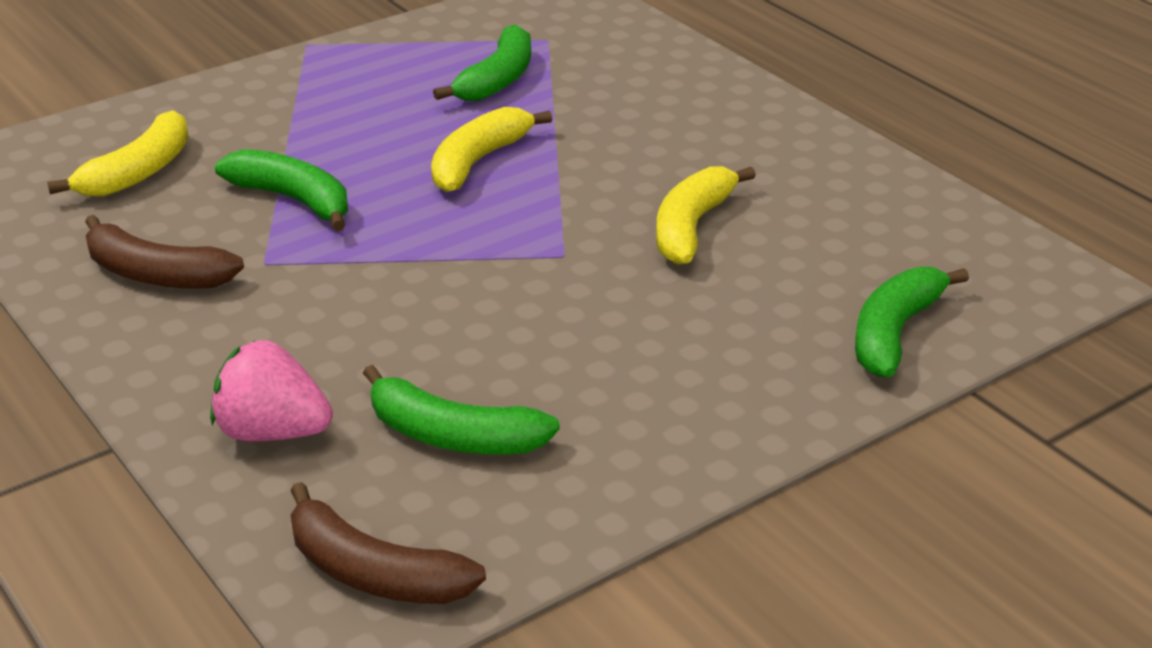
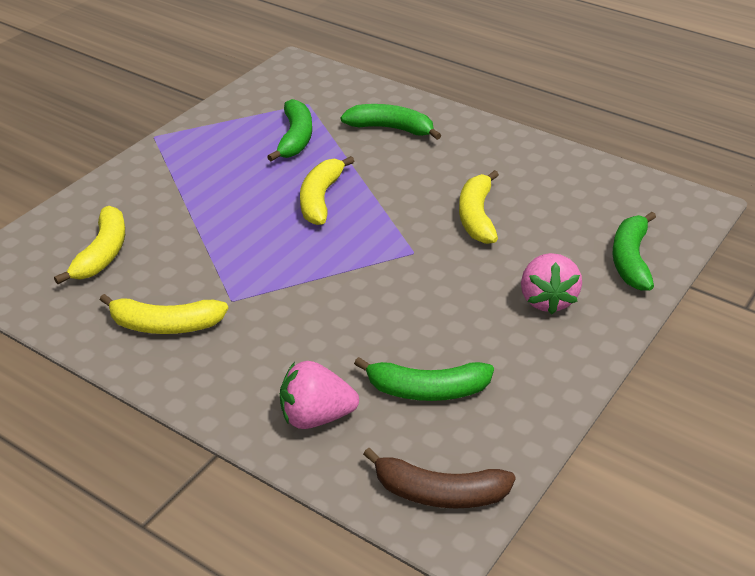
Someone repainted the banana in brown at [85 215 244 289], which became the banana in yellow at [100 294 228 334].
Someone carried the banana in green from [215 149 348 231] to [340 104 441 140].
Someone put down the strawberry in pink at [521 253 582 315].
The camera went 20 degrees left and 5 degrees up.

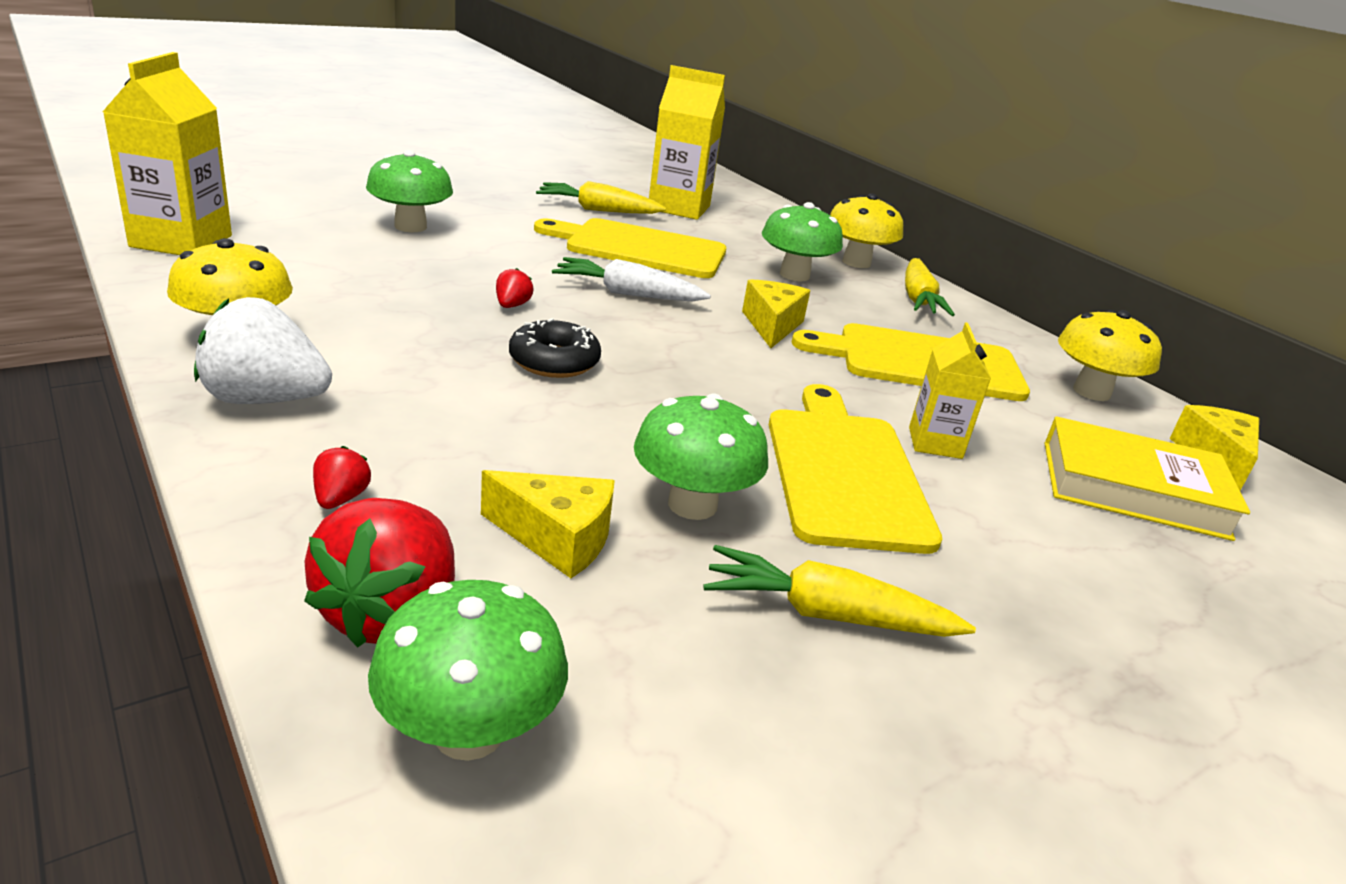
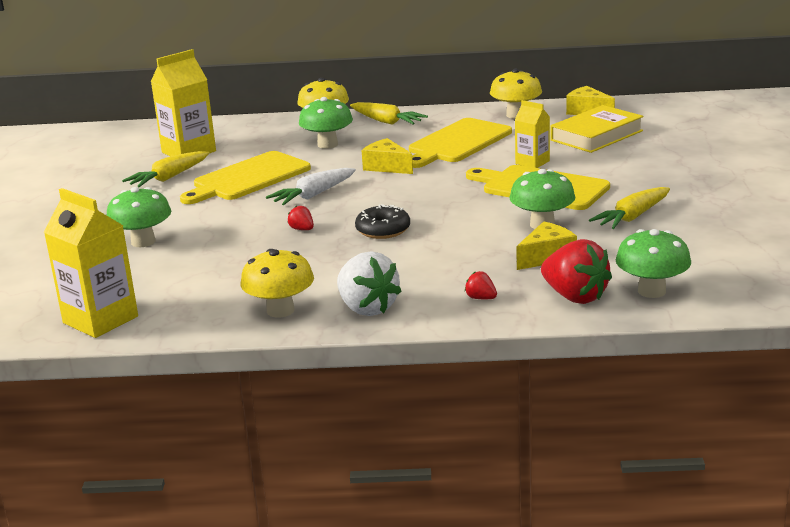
Someone rotated the strawberry in white at [194 297 332 404] by 75 degrees counterclockwise.
The camera went 50 degrees left and 5 degrees down.

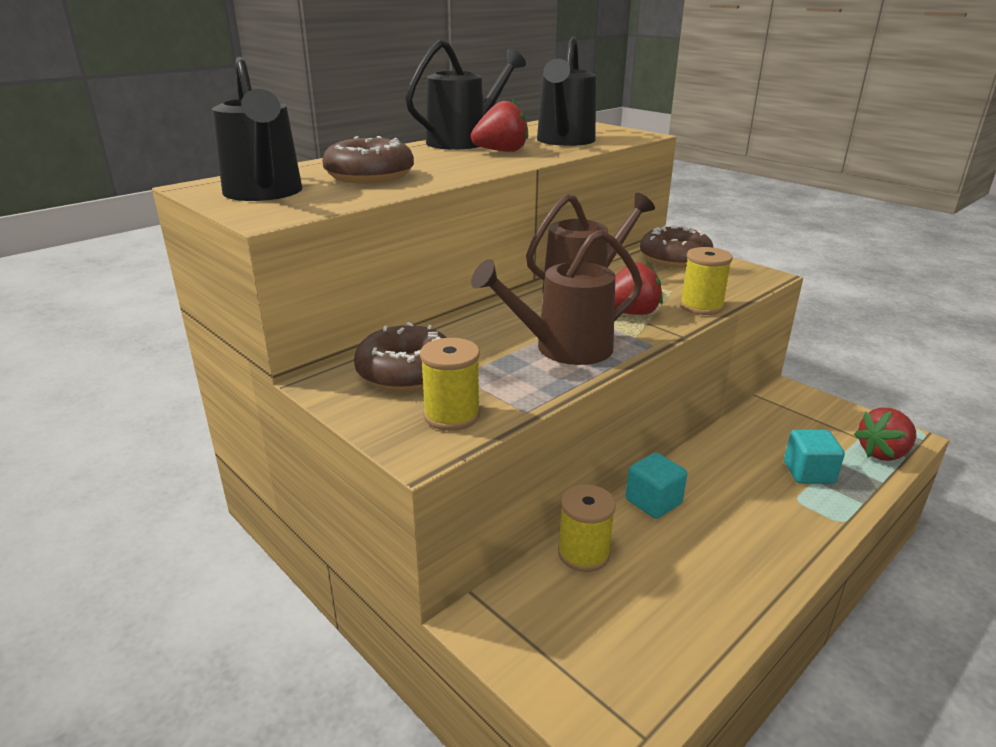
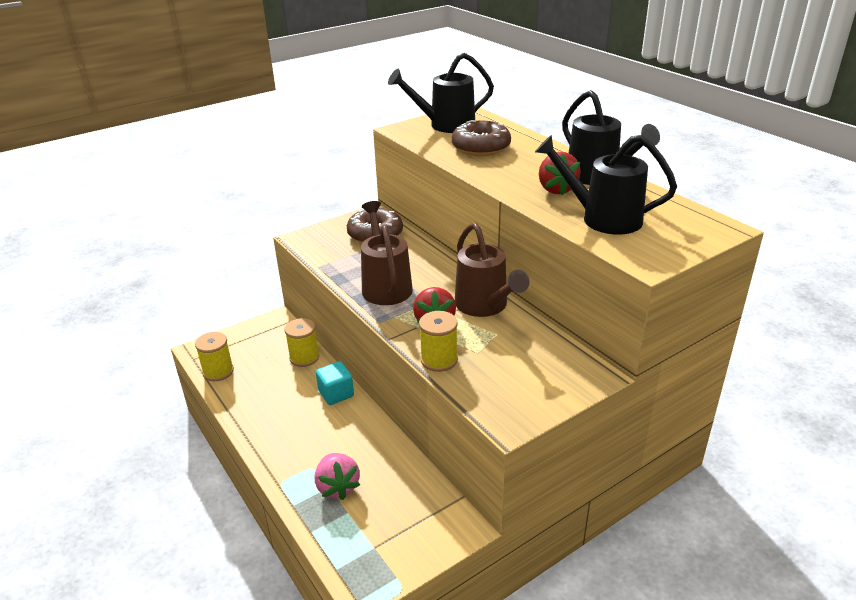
Someone carried the spool in yellow from [420 338 480 431] to [195 332 234 381].
Someone swapped the cube in turquoise at [784 430 845 484] for the strawberry in pink at [315 453 360 500].
Someone took away the donut in brown at [640 225 714 268].
Someone took away the strawberry in red at [854 408 916 461].
The camera went 100 degrees right and 5 degrees up.

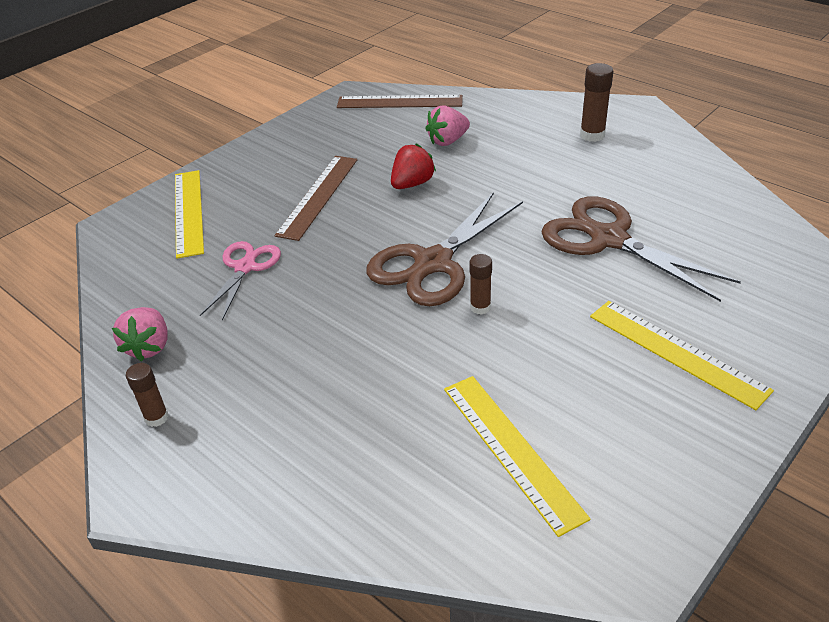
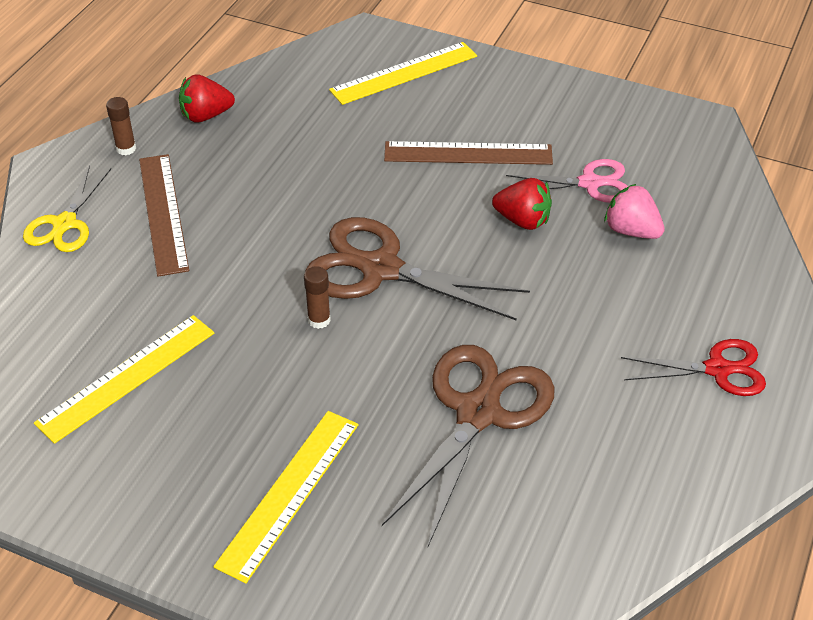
Someone put down the scissors in yellow at [23 165 111 252].
Someone carried the ruler in brown from [337 95 463 108] to [139 154 189 277].
Someone repainted the strawberry in pink at [112 307 168 361], which became the strawberry in red at [179 74 235 123].
Someone carried the scissors in pink from [200 241 281 321] to [506 159 628 203].
Someone swapped the glue stick in brown at [580 63 613 142] for the scissors in red at [621 339 766 396].
The camera went 70 degrees right and 5 degrees up.

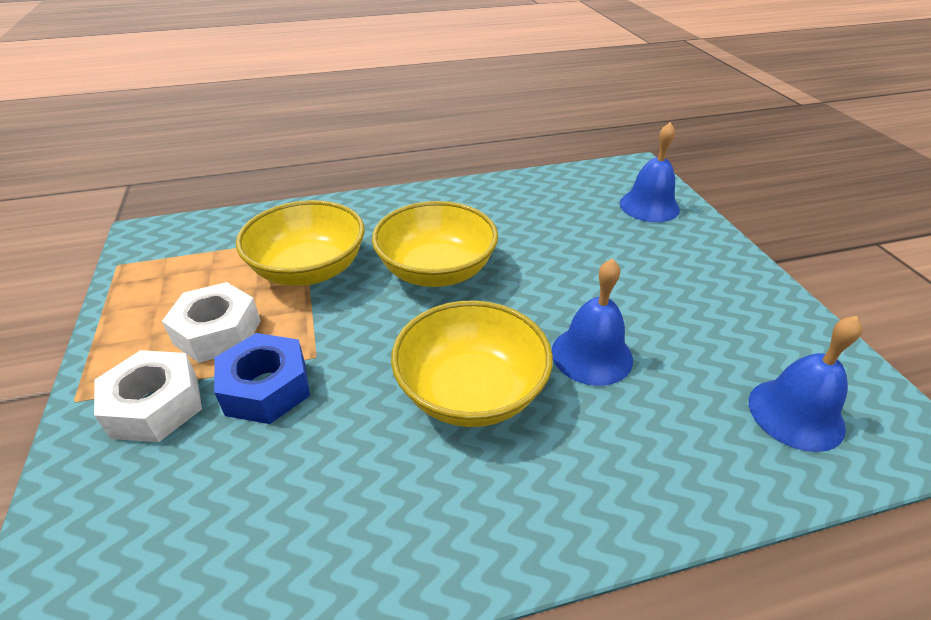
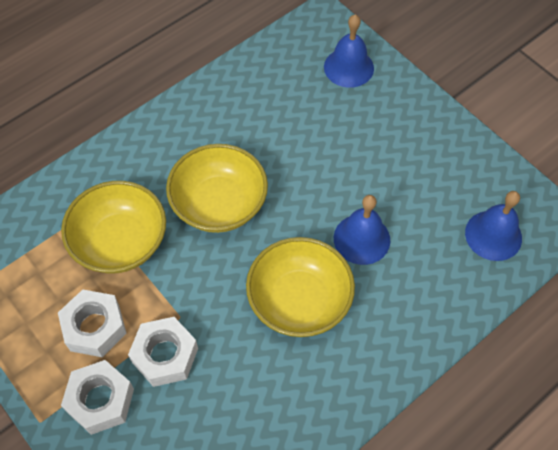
Someone repainted the nut in blue at [214 333 310 424], which became the nut in white at [128 317 198 387].
The camera went 25 degrees left and 20 degrees up.

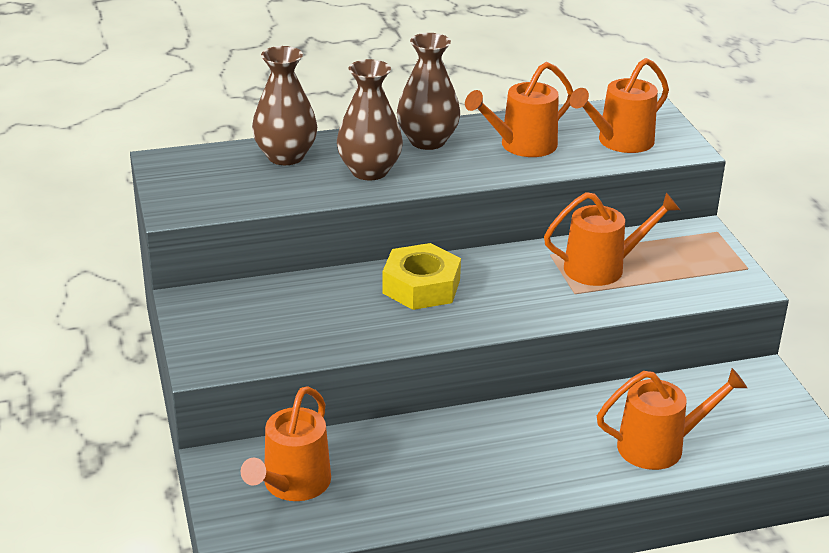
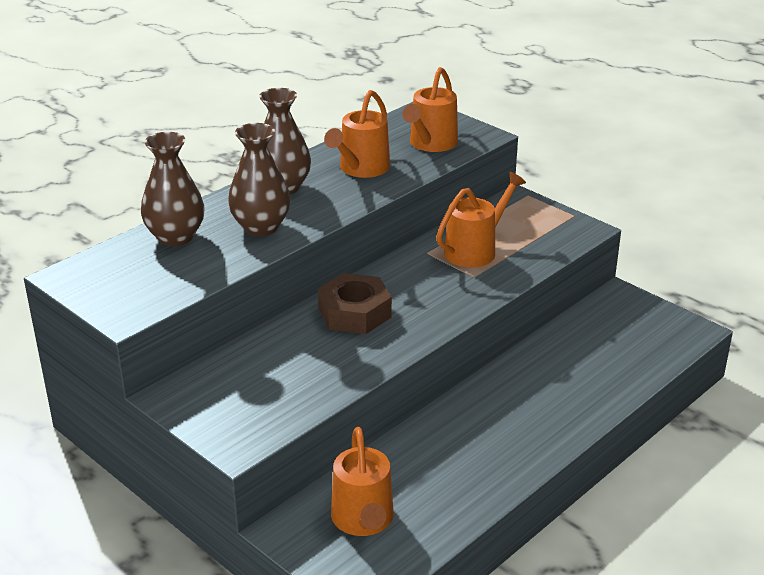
Someone repainted the nut in yellow at [382 243 461 310], which became the nut in brown at [318 273 392 334].
Someone took away the watering can in orange at [597 368 747 470].
The camera went 30 degrees left and 0 degrees up.

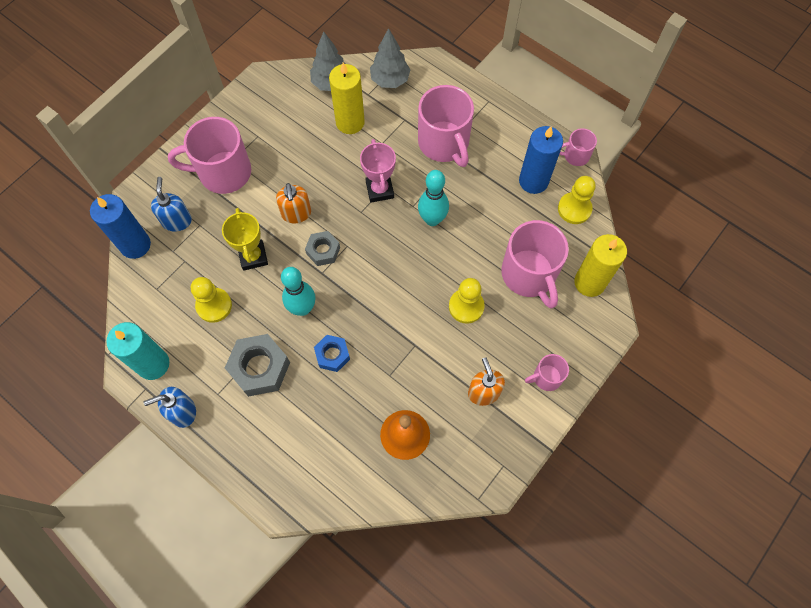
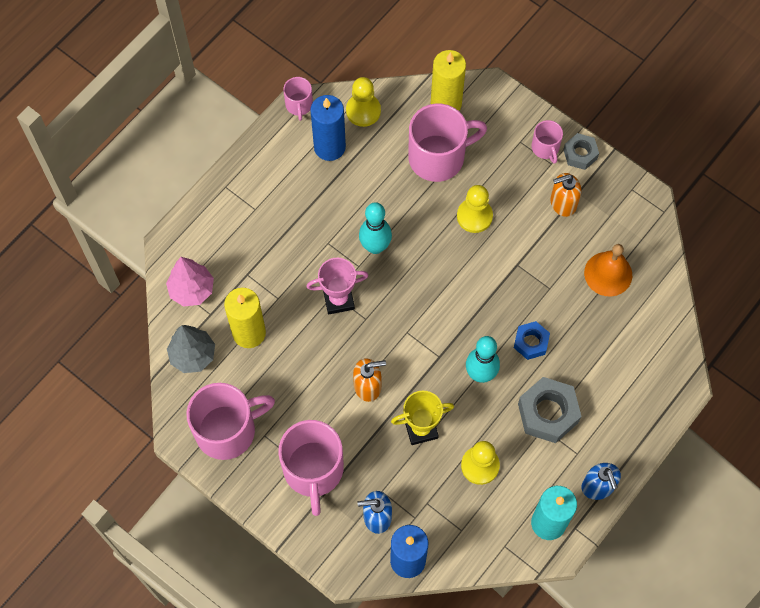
Someone repainted the tree in grey at [370 28 410 88], which became the tree in pink at [166 257 214 307].
Someone carried the mug in pink from [418 85 474 167] to [186 383 275 460].
Someone carried the nut in grey from [305 231 340 266] to [563 133 599 170].
The camera went 90 degrees left and 0 degrees up.

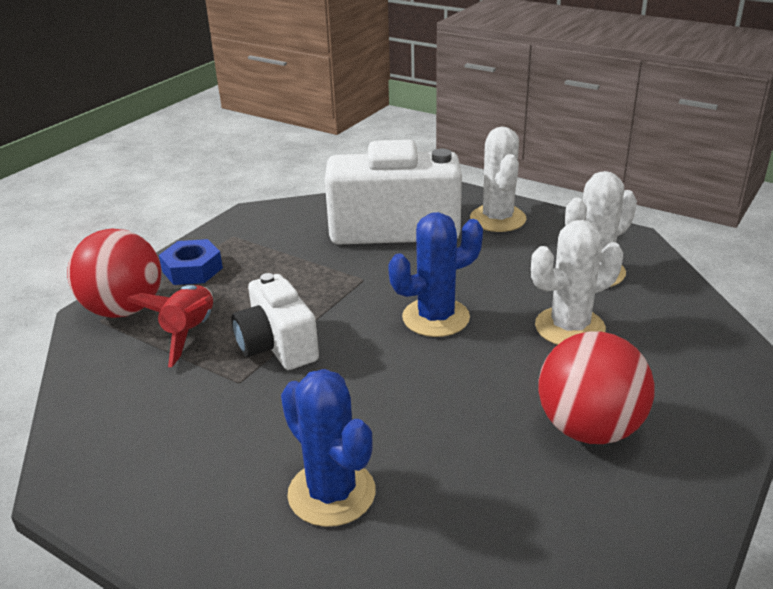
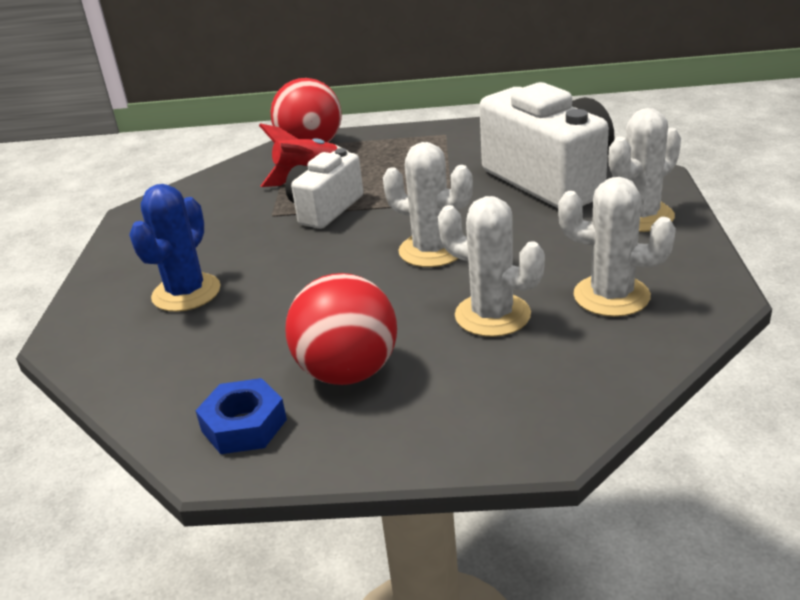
Someone carried the nut in blue from [159 239 223 285] to [195 378 287 454].
Someone repainted the cactus in blue at [388 212 483 337], which became the cactus in white at [383 142 473 267].
The camera went 60 degrees right and 0 degrees up.

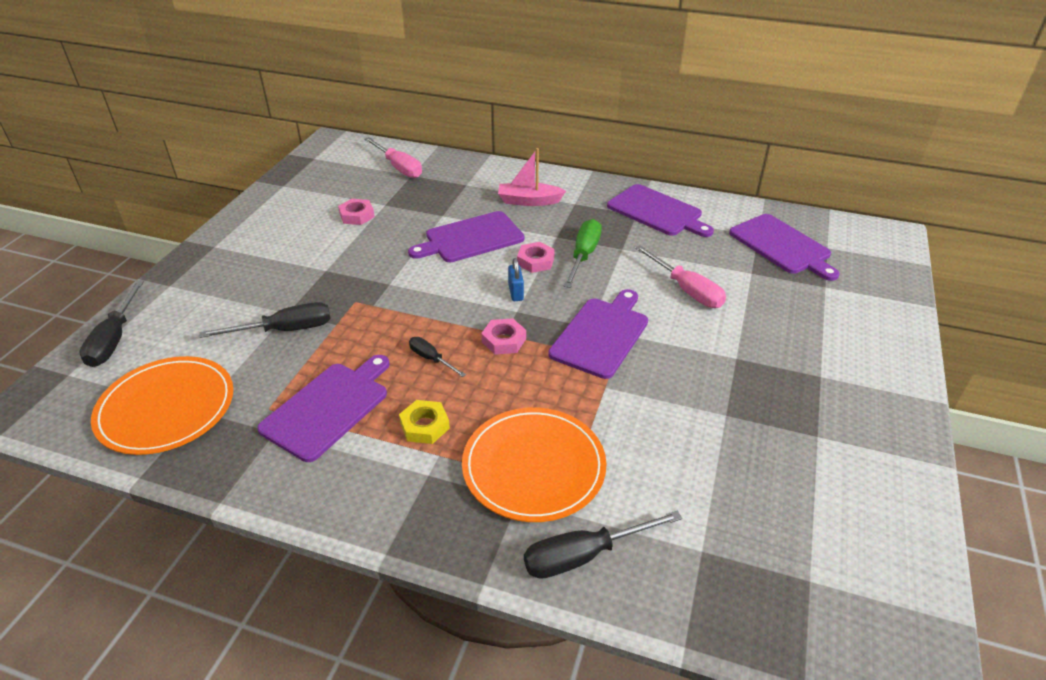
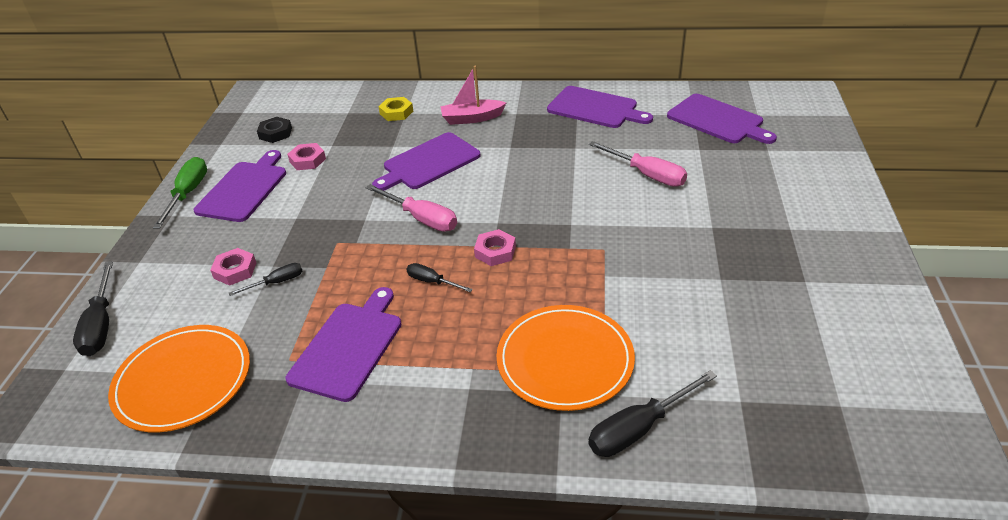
Someone carried the screwdriver in green from [564 219 602 288] to [153 157 207 229].
Someone carried the cutting board in purple from [548 289 648 379] to [194 150 286 222].
Someone carried the nut in pink from [517 242 555 273] to [210 248 256 286].
Someone scaled the screwdriver in black at [199 302 331 338] by 0.58.
Someone put down the nut in black at [257 117 292 143].
Someone carried the screwdriver in pink from [364 137 422 178] to [365 184 457 232].
Someone carried the nut in yellow from [399 400 450 444] to [378 97 413 121].
Someone took away the padlock in blue at [508 258 524 301].
The camera went 10 degrees left and 0 degrees up.

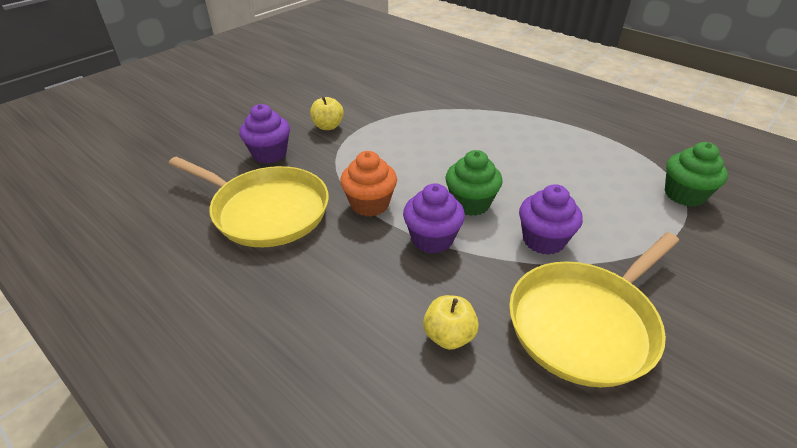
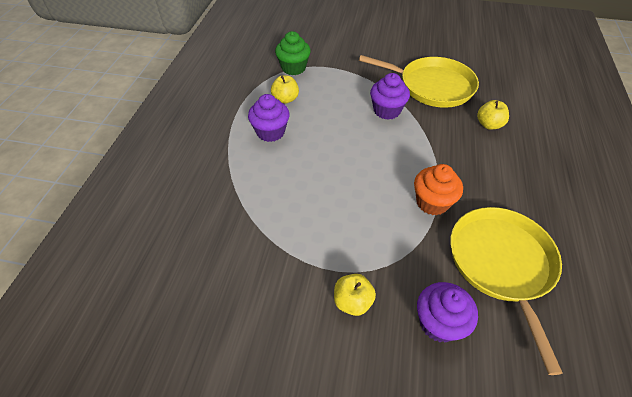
Someone carried the cupcake in purple from [403 183 465 254] to [248 94 290 142].
Someone put down the apple in yellow at [271 75 299 104].
Someone took away the cupcake in green at [445 150 503 216].
The camera went 120 degrees left and 10 degrees up.

